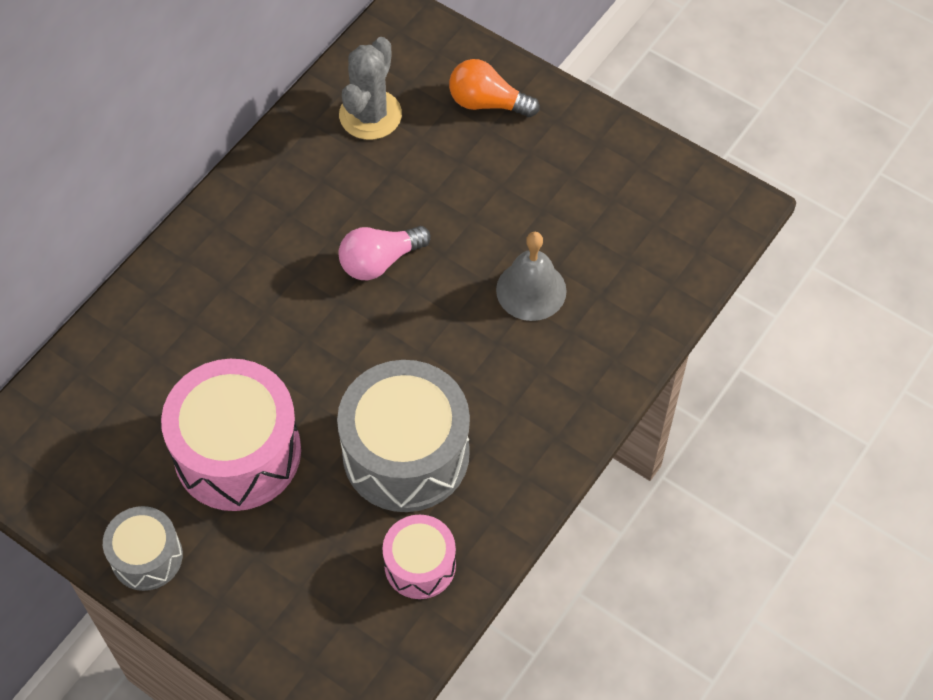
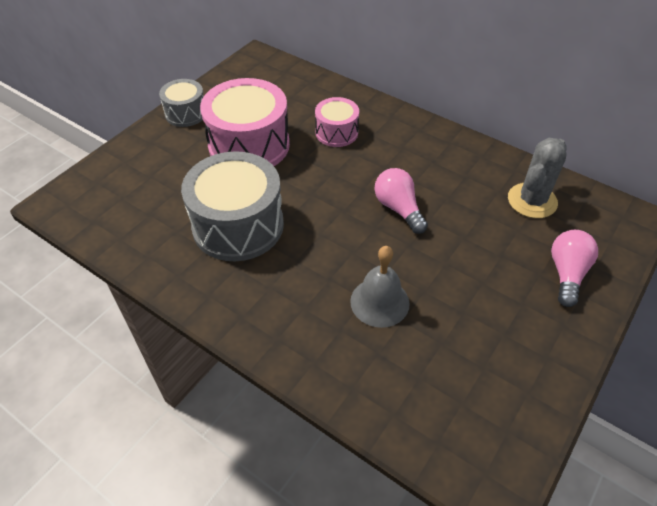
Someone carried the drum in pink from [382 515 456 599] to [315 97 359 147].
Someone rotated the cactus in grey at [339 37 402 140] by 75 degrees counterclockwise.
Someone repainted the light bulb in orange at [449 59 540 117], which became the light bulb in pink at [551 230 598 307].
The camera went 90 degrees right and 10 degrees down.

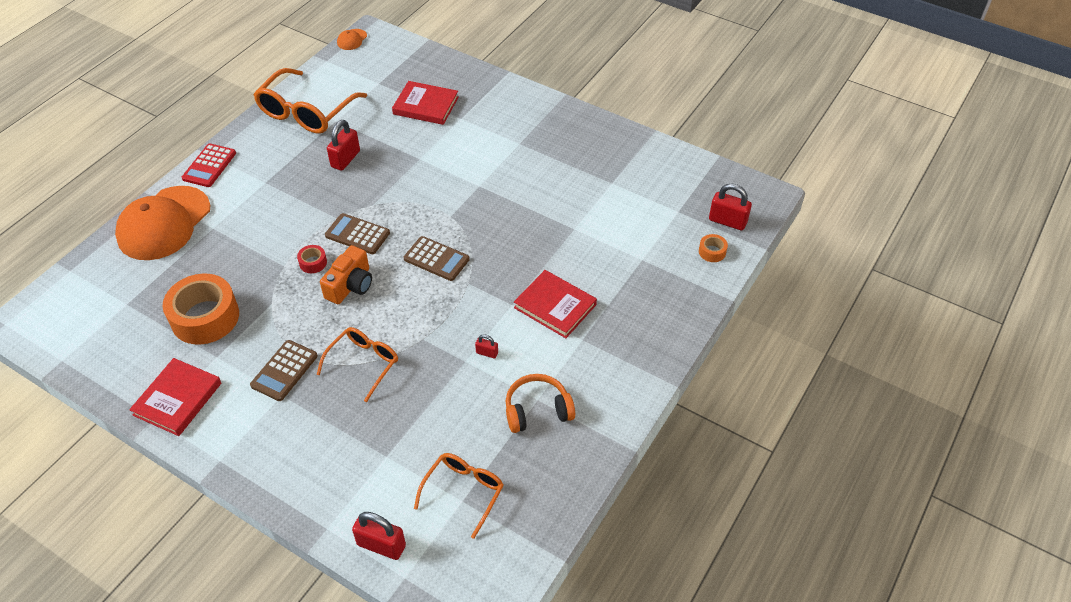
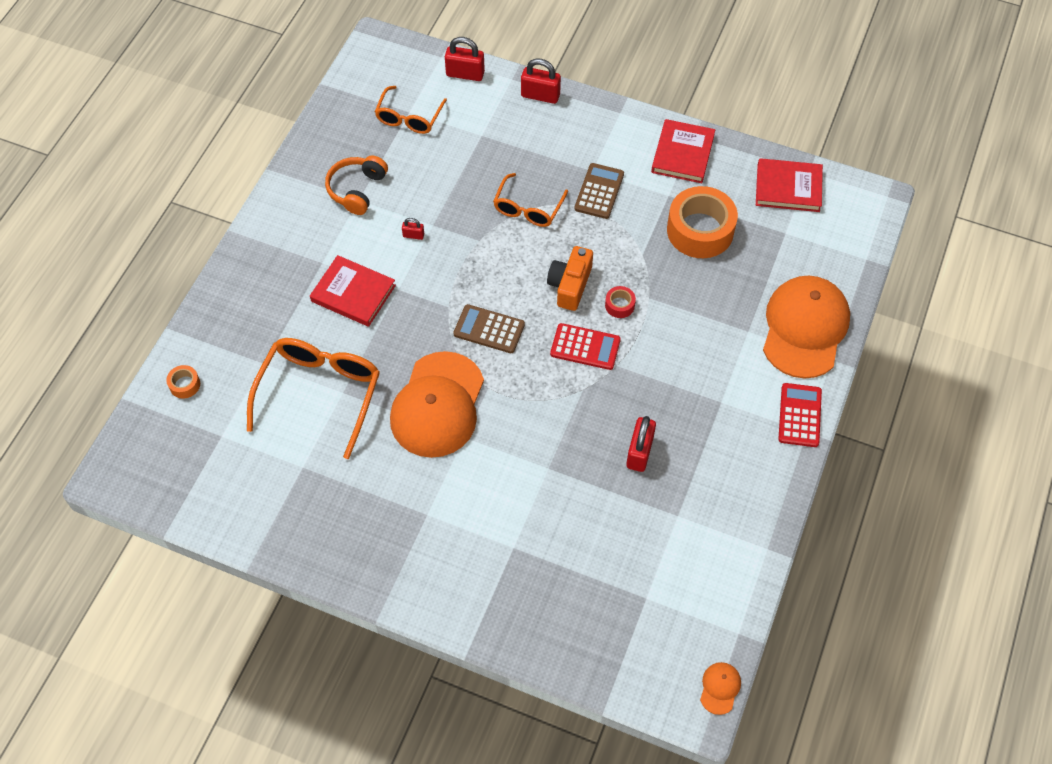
Someone carried the glasses in orange from [253 68 367 134] to [247 338 380 459].
Someone rotated the headphones in orange at [506 374 575 433] by 135 degrees clockwise.
Someone put down the cap in orange at [390 351 484 458].
Someone carried the padlock in red from [709 183 752 230] to [521 58 561 104].
Someone repainted the calculator in brown at [325 213 390 254], which became the calculator in red at [550 323 621 370].
Someone carried the book in red from [392 81 459 125] to [756 158 823 212].
The camera went 170 degrees right and 10 degrees up.

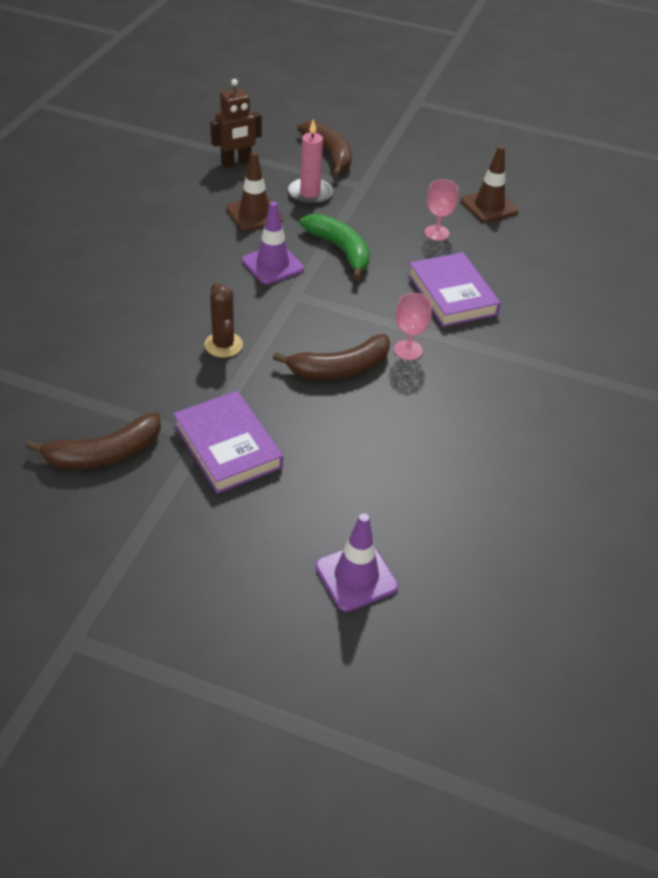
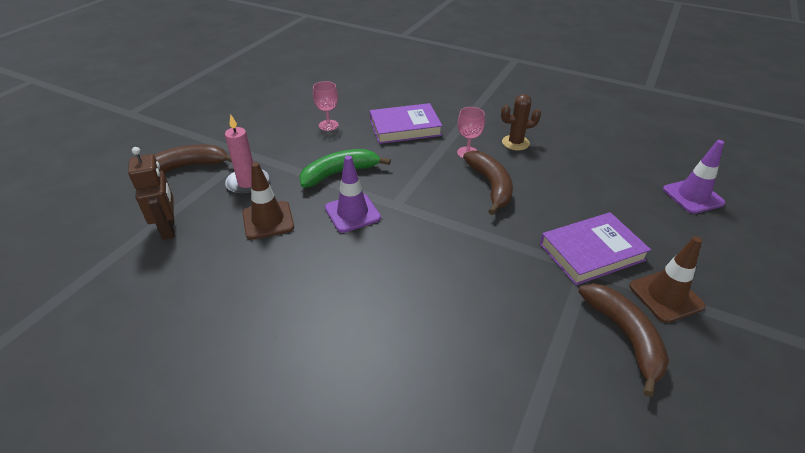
Someone carried the cactus in brown from [204 282 243 358] to [501 94 541 151].
Someone carried the traffic cone in brown from [461 146 518 223] to [629 236 705 323].
The camera went 80 degrees left and 5 degrees down.

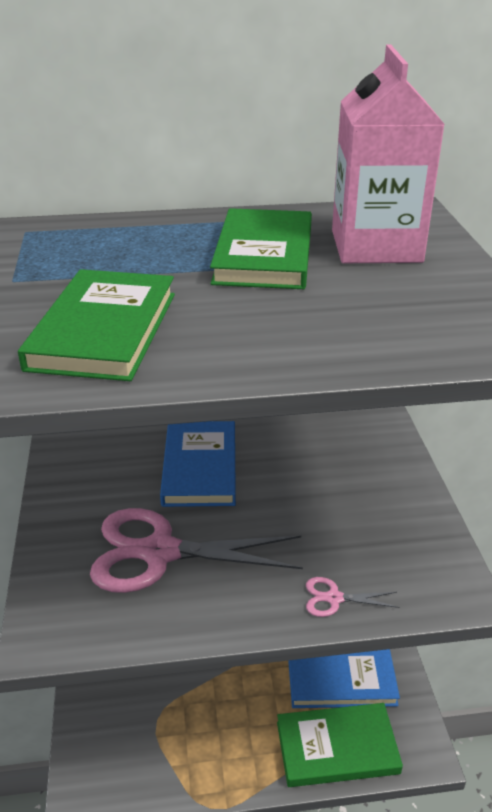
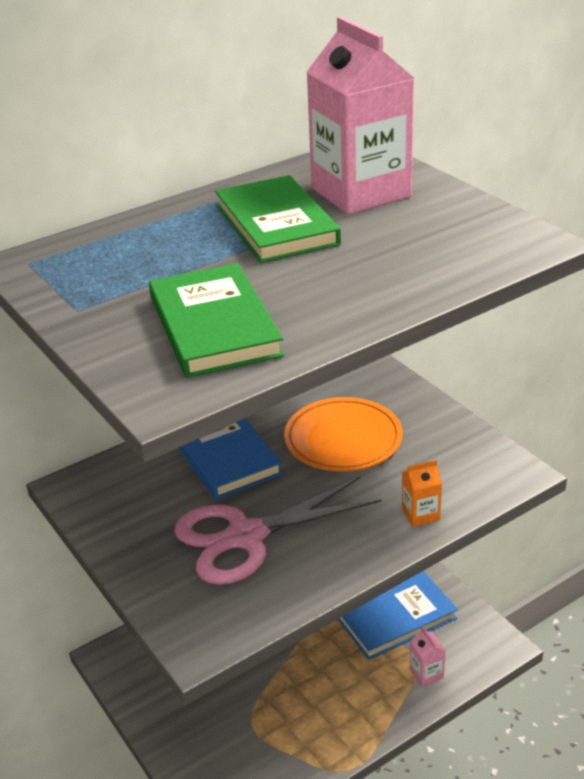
Someone put down the plate in orange at [284 397 403 472].
Someone swapped the scissors in pink at [306 577 399 617] for the carton in orange at [402 460 442 527].
Someone swapped the book in green at [277 703 403 787] for the carton in pink at [410 626 446 687].
The camera went 25 degrees left and 0 degrees up.

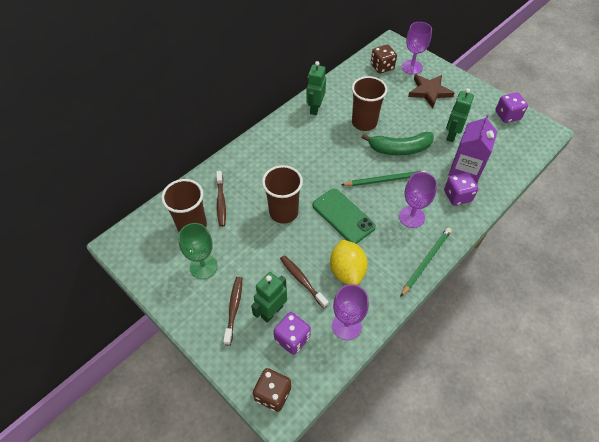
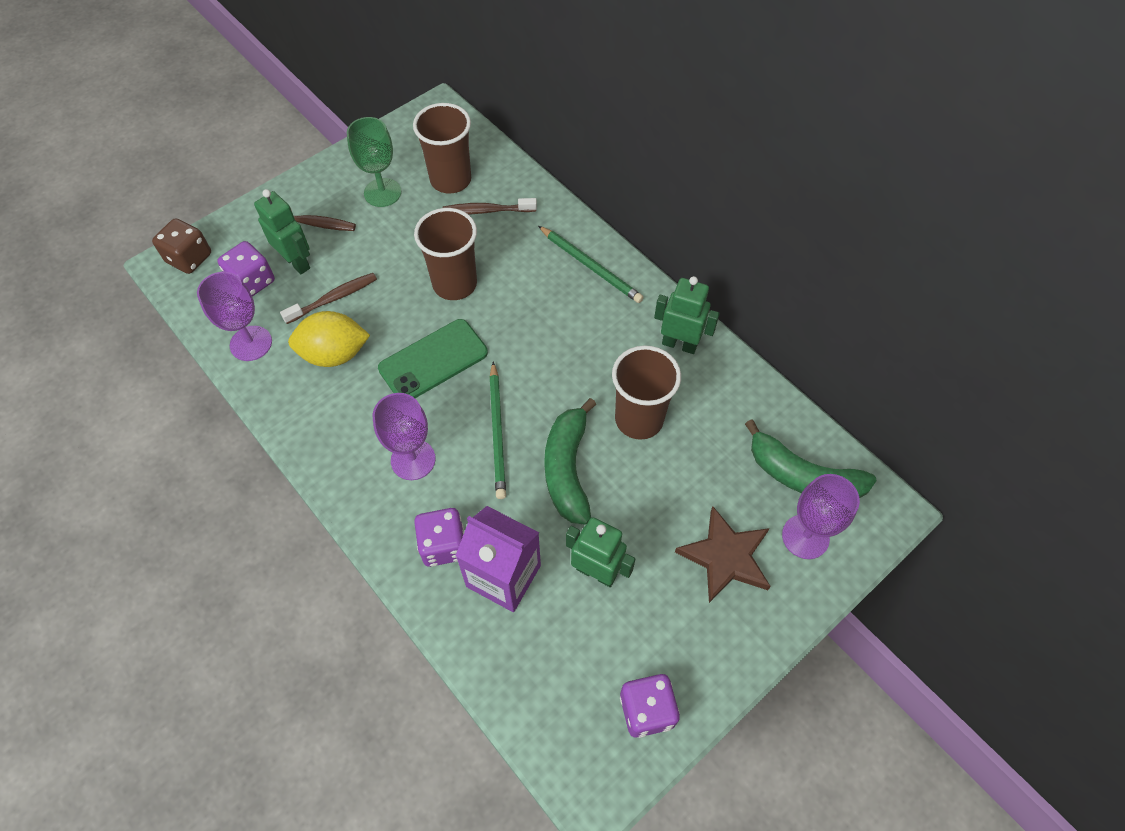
Someone carried the pencil in green from [400 228 452 297] to [538 226 644 303].
Someone swapped the dice in brown at [371 44 397 74] for the banana in green at [745 419 877 498].
The camera went 95 degrees right and 5 degrees up.

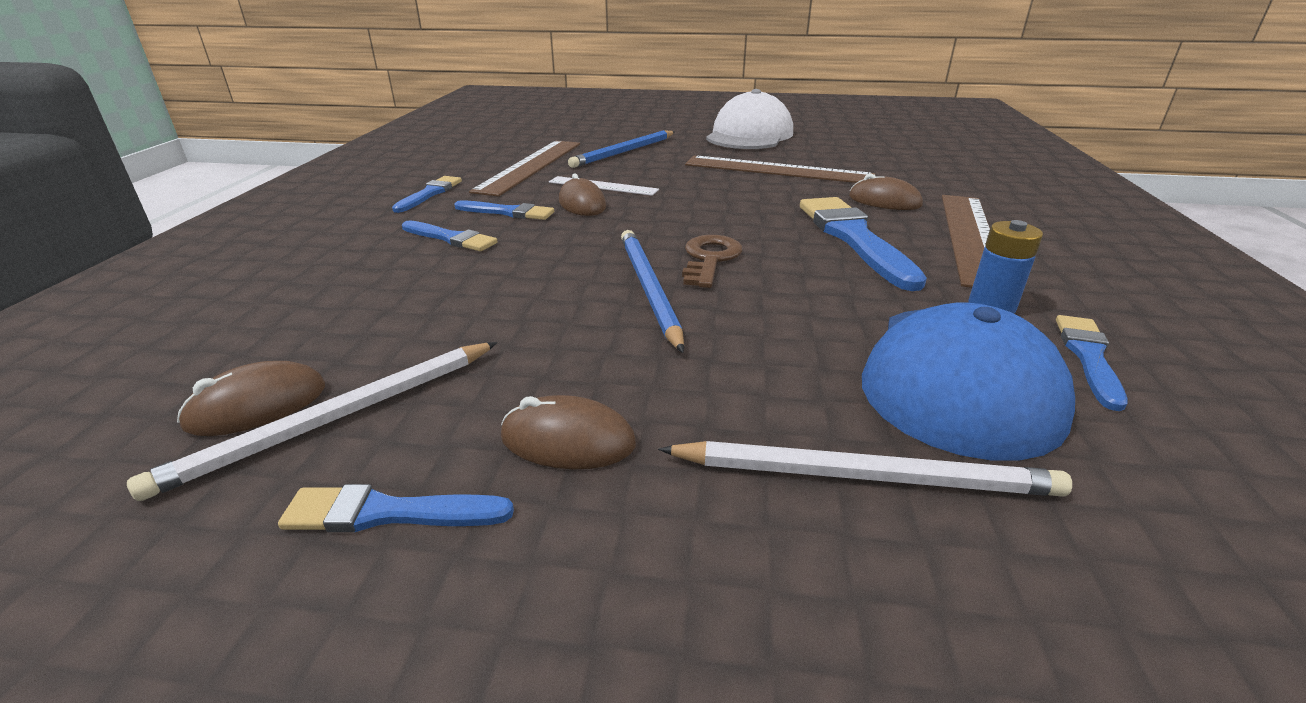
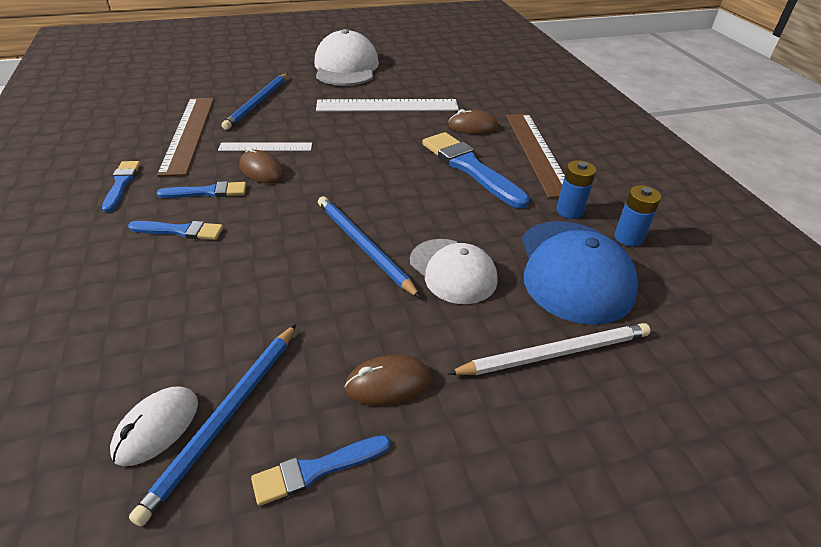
Someone repainted the mouse in brown at [177 361 325 436], which became the mouse in white at [110 387 198 466].
Someone repainted the pencil in white at [127 342 497 501], which became the pencil in blue at [129 324 296 526].
Someone repainted the ruler in brown at [685 156 875 183], which became the ruler in white at [316 99 459 112].
Someone put down the cap in white at [410 239 497 304].
Someone swapped the brush in blue at [1056 315 1128 411] for the battery in blue at [615 185 661 247].
Someone took away the key in brown at [682 235 743 288].
The camera went 25 degrees left and 10 degrees up.

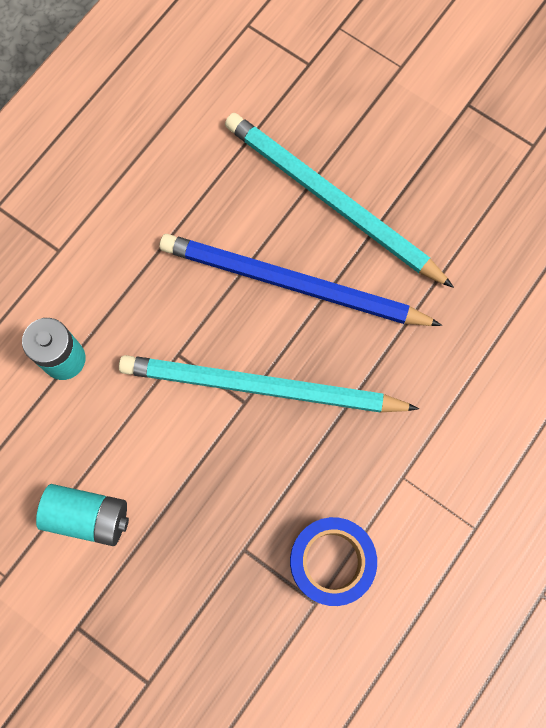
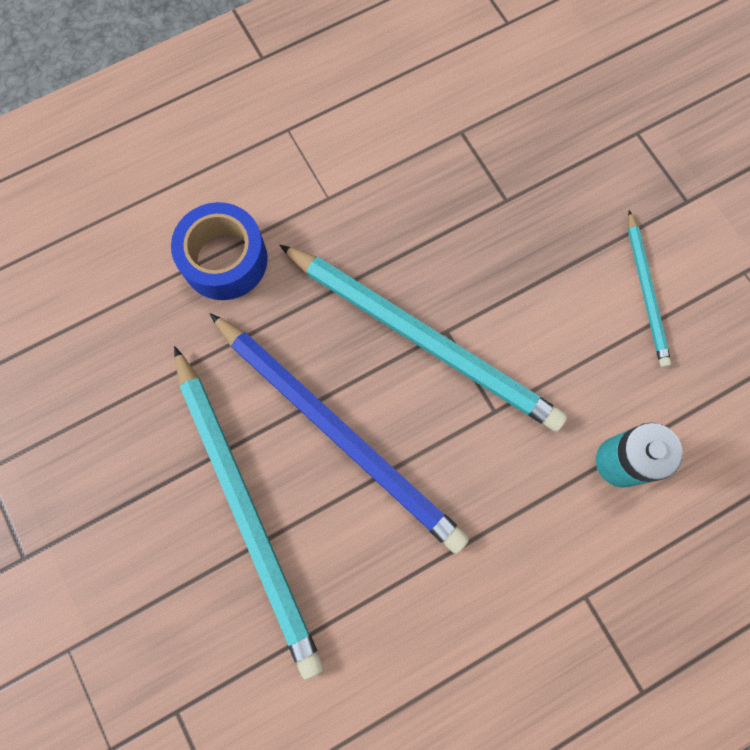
Someone carried the tape in blue from [290 517 377 606] to [171 202 268 300].
Someone swapped the battery in turquoise at [36 484 129 546] for the pencil in turquoise at [628 210 671 368].
The camera went 155 degrees left and 0 degrees up.

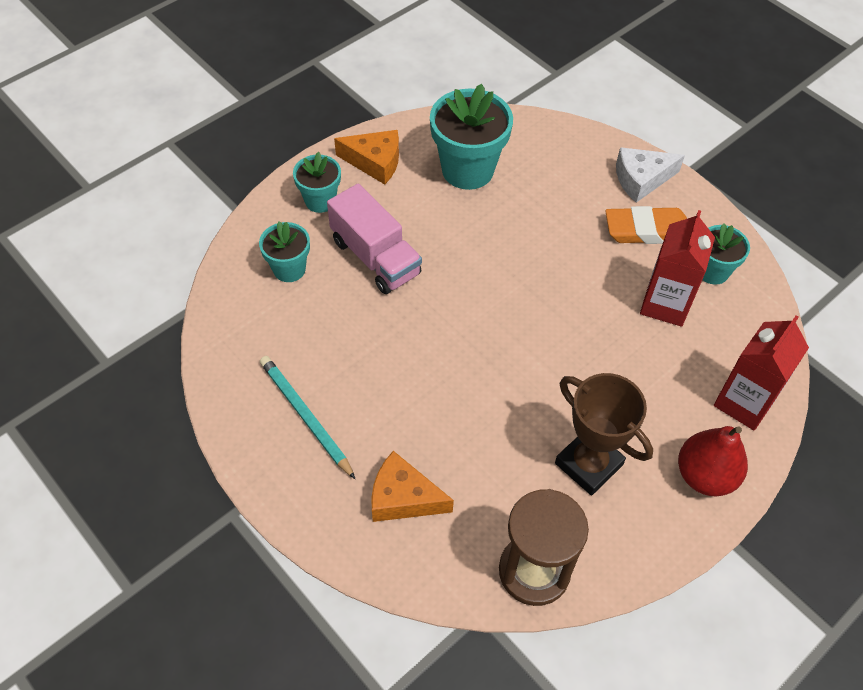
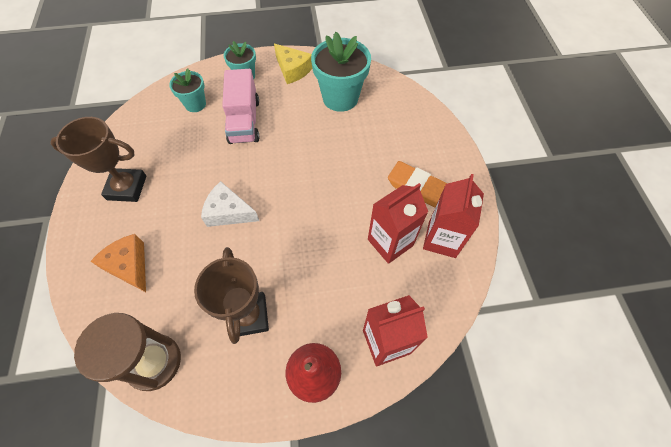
Someone swapped the pencil in turquoise at [260 356 355 479] for the trophy in brown at [50 117 146 202].
Someone carried the cheese in white from [616 147 685 203] to [201 181 259 227].
Someone repainted the cheese in orange at [334 130 399 184], which became the cheese in yellow at [274 43 312 84].
Someone swapped the flower pot in turquoise at [703 223 750 285] for the carton in red at [423 174 484 258].
The camera went 35 degrees right and 5 degrees up.

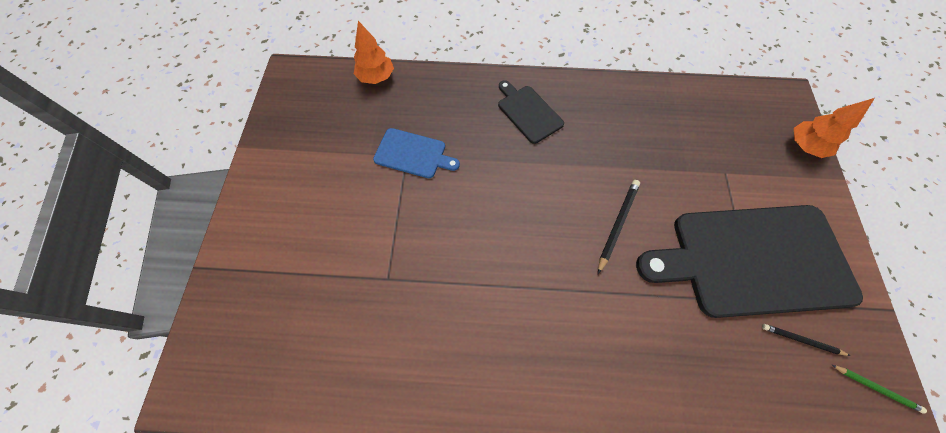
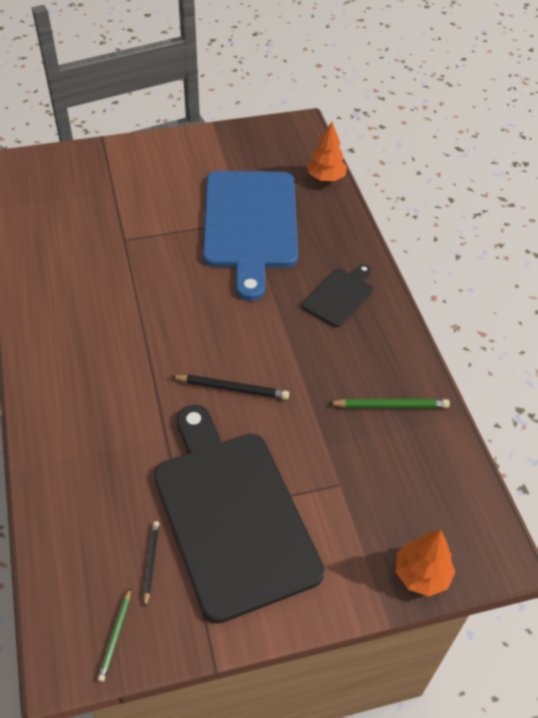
Someone scaled the cutting board in blue at [373 128 460 178] by 2.16.
Someone put down the pencil in green at [328 399 450 408].
The camera went 70 degrees right and 15 degrees down.

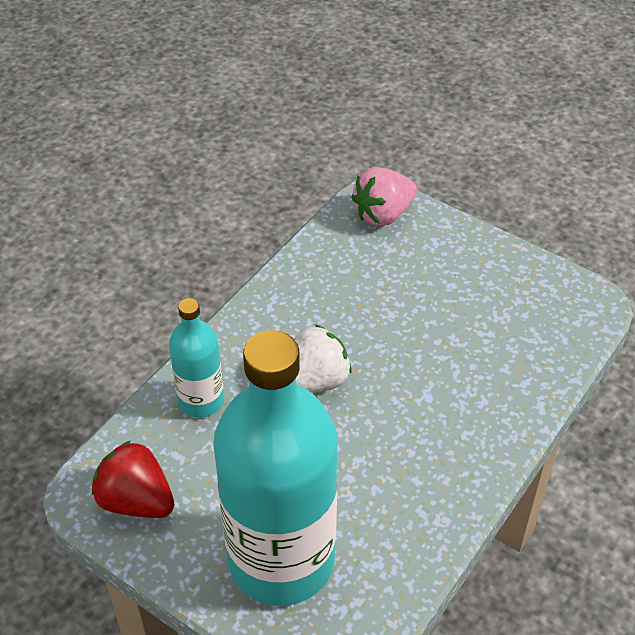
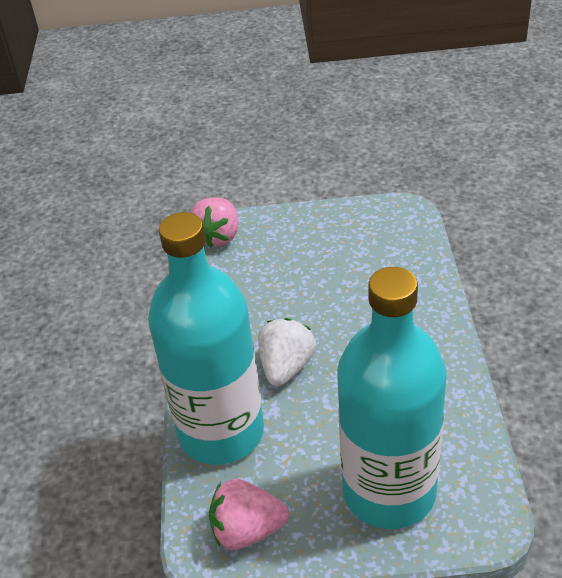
Someone scaled the bottle in turquoise at [169 298 224 418] by 2.07.
Someone repainted the strawberry in red at [92 441 174 518], which became the strawberry in pink at [209 479 289 550].
The camera went 35 degrees left and 5 degrees down.

